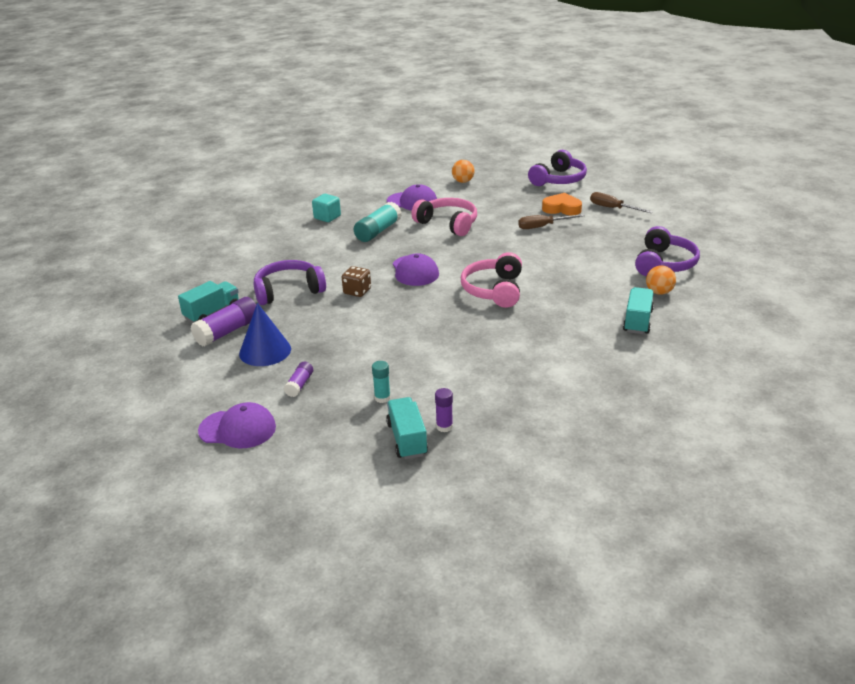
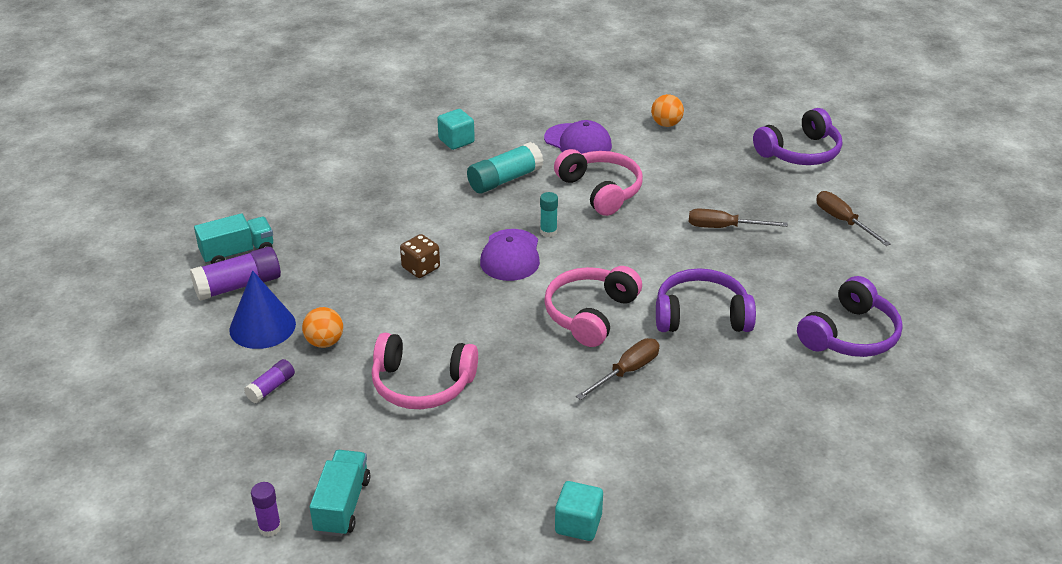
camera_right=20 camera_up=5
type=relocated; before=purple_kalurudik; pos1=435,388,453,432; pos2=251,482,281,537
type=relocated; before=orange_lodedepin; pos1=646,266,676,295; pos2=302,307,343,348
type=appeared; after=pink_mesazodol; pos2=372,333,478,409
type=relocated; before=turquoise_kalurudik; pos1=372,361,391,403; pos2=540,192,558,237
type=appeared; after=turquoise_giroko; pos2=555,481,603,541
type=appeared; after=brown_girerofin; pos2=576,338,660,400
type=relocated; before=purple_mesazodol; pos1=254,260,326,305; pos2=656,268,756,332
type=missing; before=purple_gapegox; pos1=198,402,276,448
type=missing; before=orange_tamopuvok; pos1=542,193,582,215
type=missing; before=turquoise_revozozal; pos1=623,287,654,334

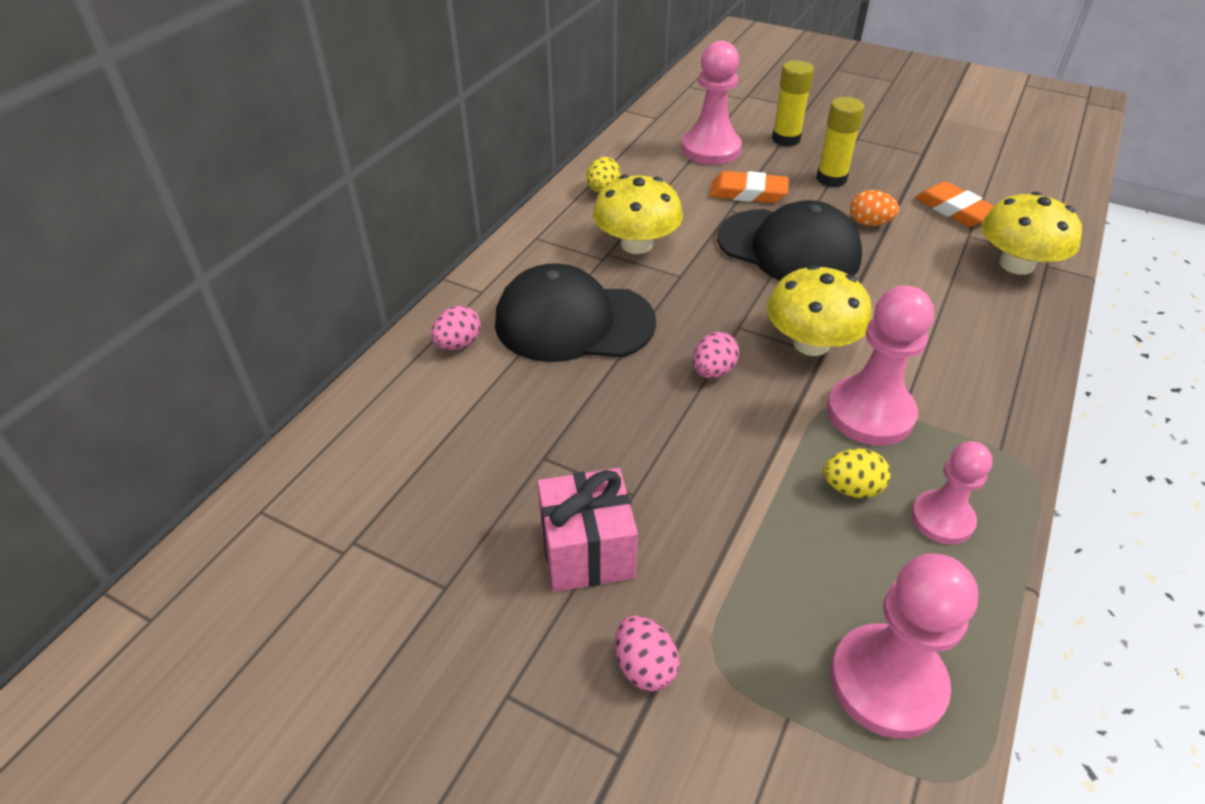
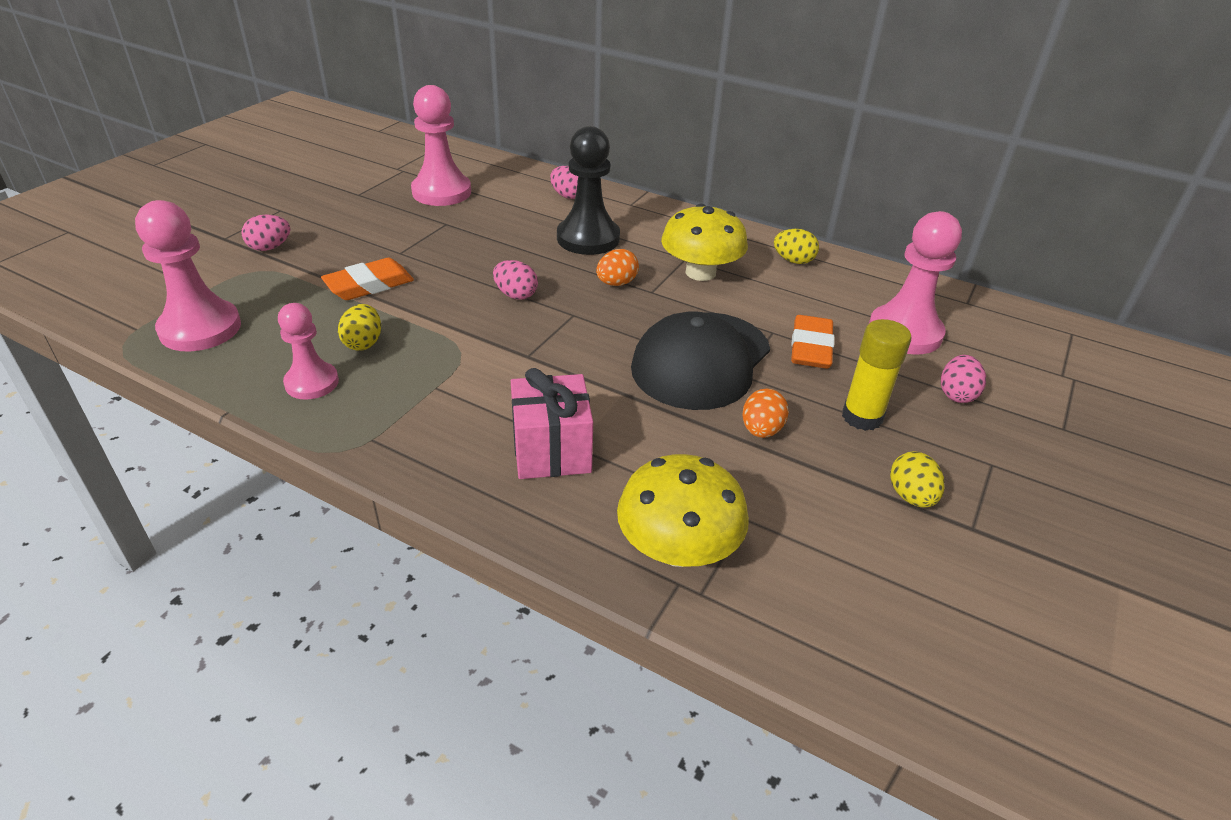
camera_right=90 camera_up=-5
type=relocated; before=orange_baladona; pos1=915,181,993,227; pos2=321,258,414,300
type=relocated; before=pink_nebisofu; pos1=827,285,934,446; pos2=411,85,471,206
type=relocated; before=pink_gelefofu; pos1=537,468,638,592; pos2=511,368,593,479
type=exchanged; before=black_gapegox; after=black_nebisofu; pos1=495,264,656,362; pos2=557,126,620,255
type=appeared; after=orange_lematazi; pos2=596,249,639,286
type=appeared; after=yellow_lematazi; pos2=890,451,945,507
type=exchanged; before=yellow_kalurudik; after=pink_lematazi; pos1=772,60,814,147; pos2=941,355,986,403
type=missing; before=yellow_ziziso; pos1=767,265,872,356

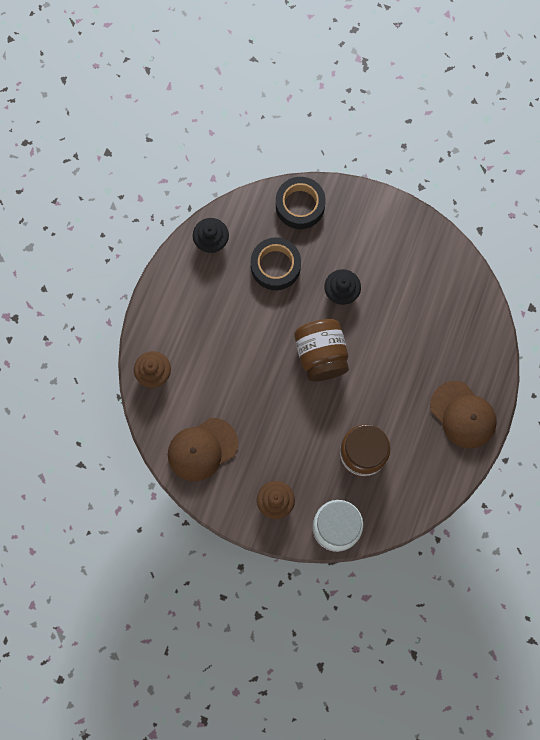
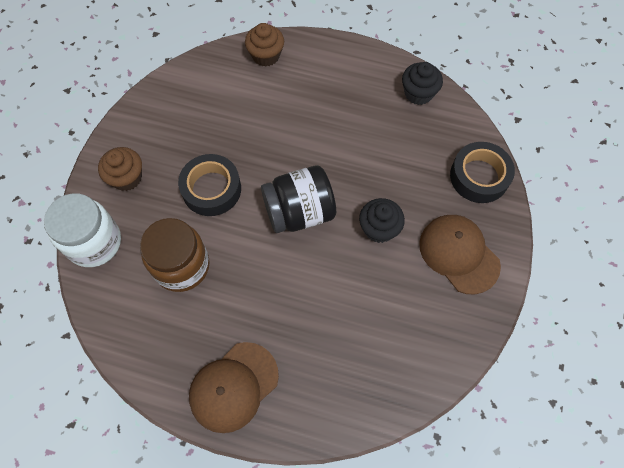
camera_right=85 camera_up=-10
type=relocated; before=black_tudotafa; pos1=251,237,301,290; pos2=178,154,241,216
type=colour; before=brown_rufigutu; after=black_rufigutu; pos1=294,319,349,381; pos2=261,165,336,233
type=relocated; before=brown_gapegox; pos1=168,418,238,482; pos2=419,215,501,294

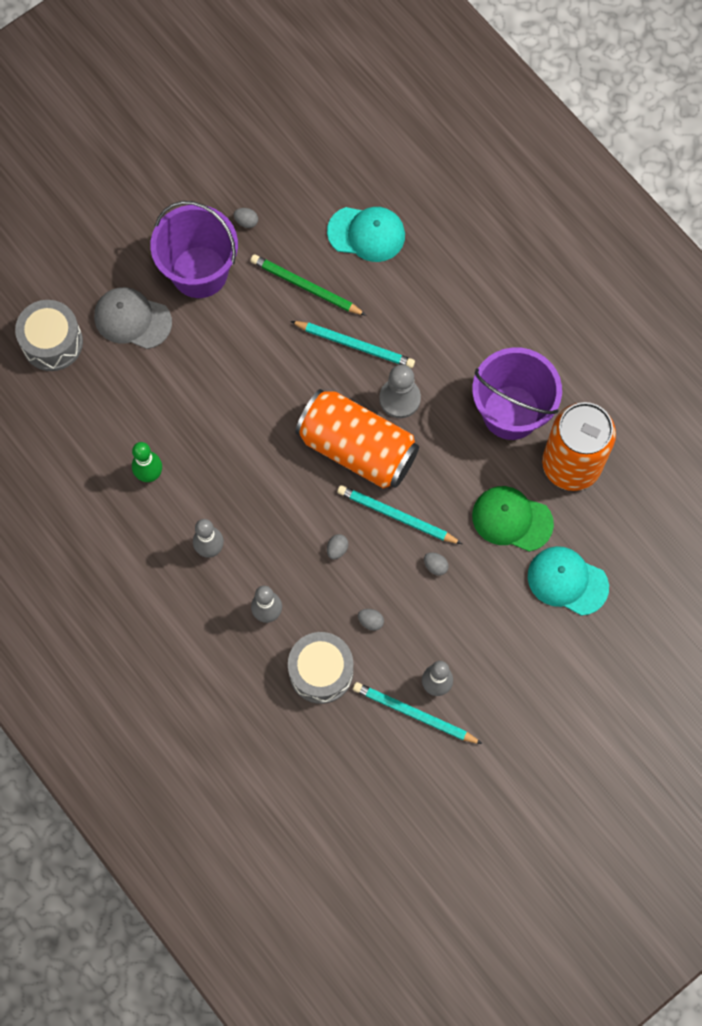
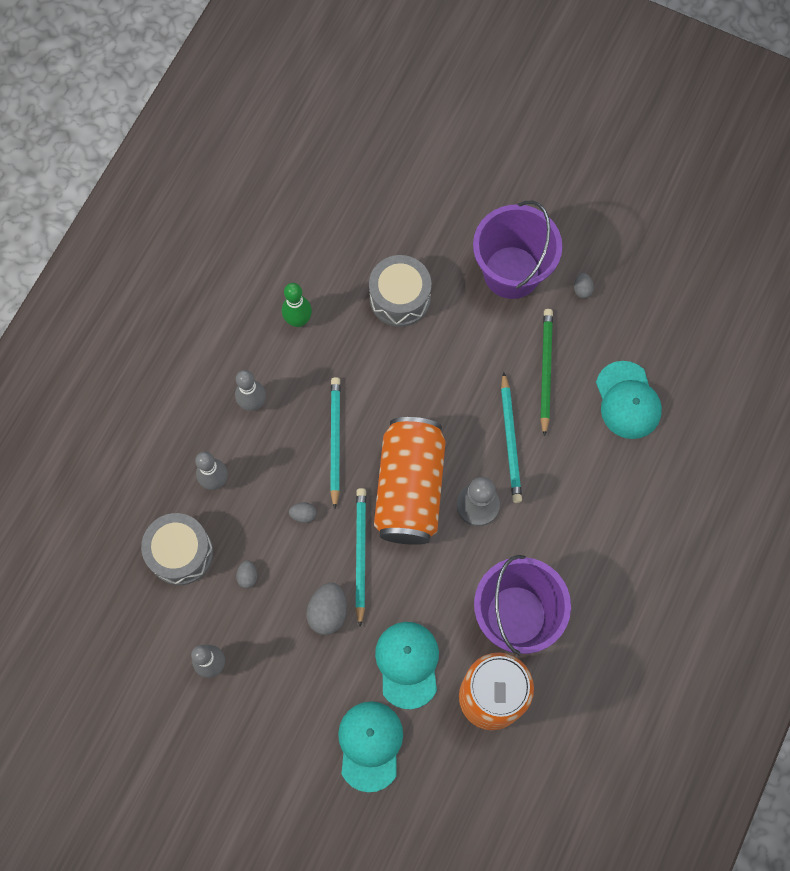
camera_right=65 camera_up=0
type=size; before=grey_lematazi; pos1=424,552,449,576; pos2=307,583,347,635; scale=1.86
type=relocated; before=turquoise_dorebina; pos1=353,682,482,744; pos2=330,377,341,509
type=relocated; before=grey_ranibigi; pos1=15,300,83,371; pos2=369,255,431,327
type=colour; before=green_gapegox; after=turquoise_gapegox; pos1=472,486,554,552; pos2=375,622,439,709
type=missing; before=grey_gapegox; pos1=94,287,172,349

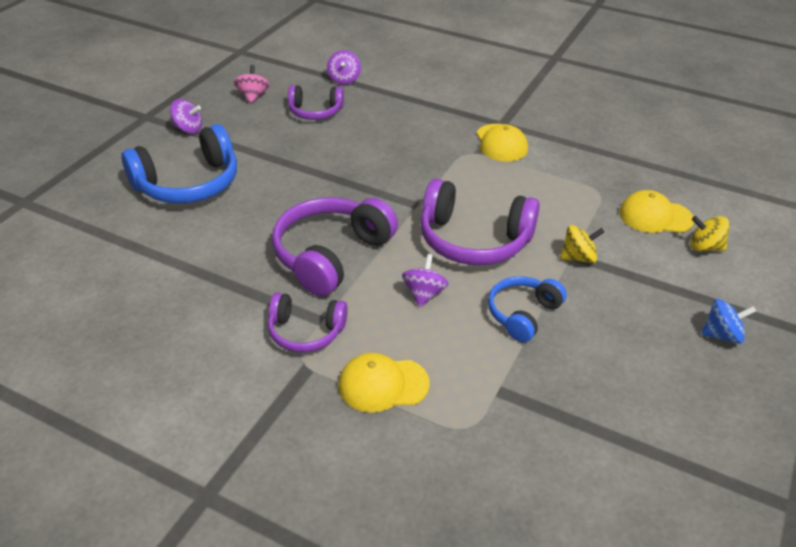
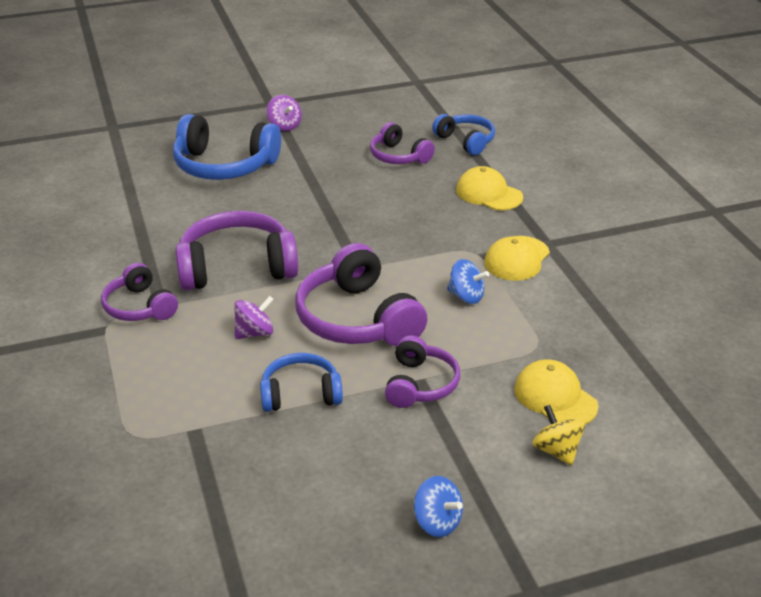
camera_right=45 camera_up=-5
type=exchanged; before=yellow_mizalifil; after=purple_mesazodol; pos1=560,225,604,263; pos2=385,335,460,408
type=exchanged; before=purple_mizalifil; after=blue_mesazodol; pos1=327,50,361,85; pos2=432,114,495,155
type=appeared; after=blue_mizalifil; pos2=447,259,489,304
type=relocated; before=yellow_gapegox; pos1=338,353,430,413; pos2=456,166,523,210
type=missing; before=pink_mizalifil; pos1=234,65,269,103

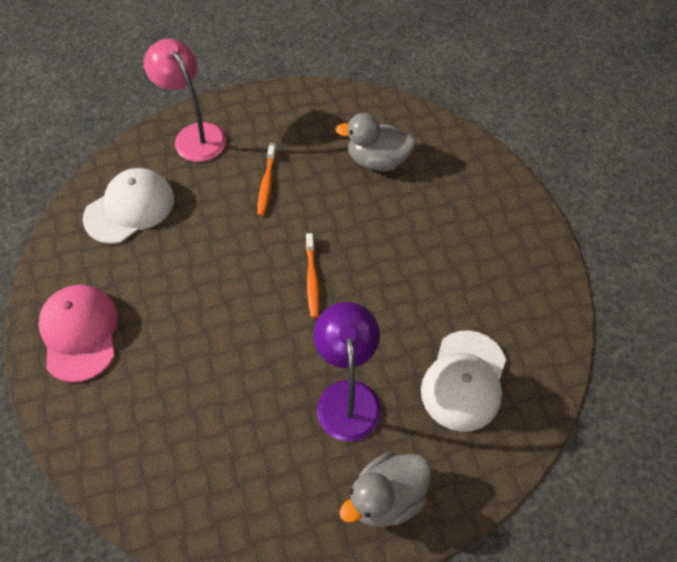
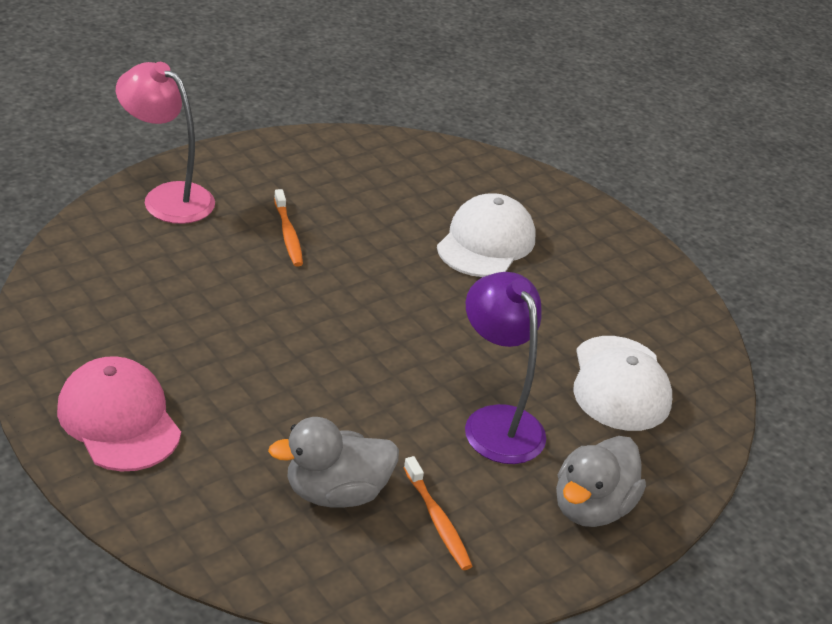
camera_right=-25 camera_up=-20
type=relocated; before=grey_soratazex; pos1=336,113,416,171; pos2=268,417,399,508
type=relocated; before=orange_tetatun; pos1=306,233,320,318; pos2=404,456,472,570
type=relocated; before=white_gapegox; pos1=83,168,174,244; pos2=437,193,536,277

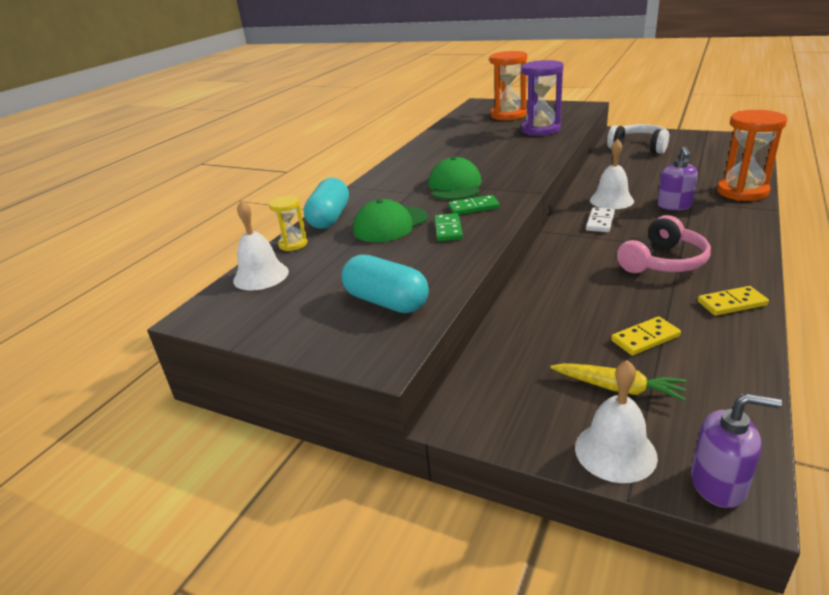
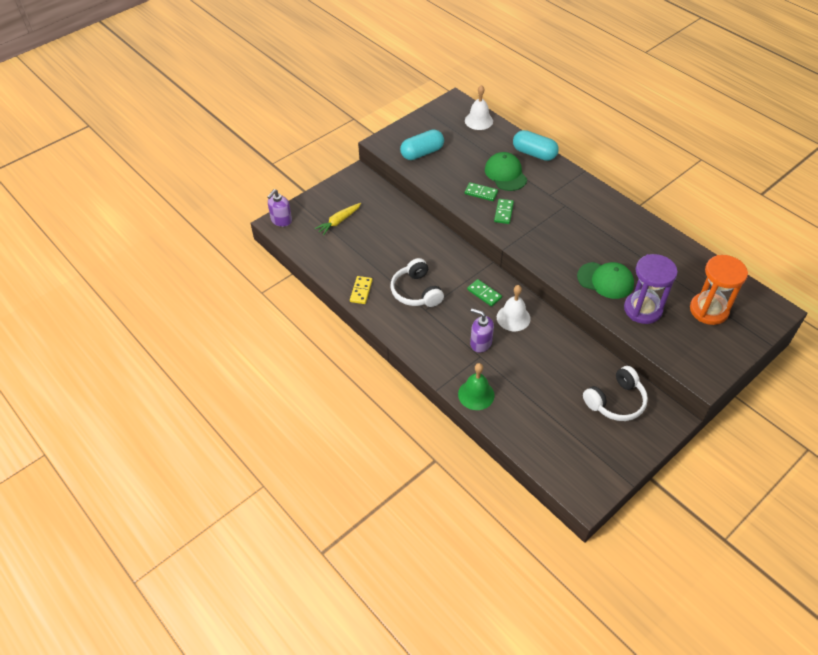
camera_right=110 camera_up=20
type=colour; before=pink_mesazodol; after=white_mesazodol; pos1=617,215,711,273; pos2=391,258,444,307
type=exchanged; before=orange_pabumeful; after=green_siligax; pos1=717,110,787,201; pos2=458,363,495,410
type=colour; before=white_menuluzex; after=green_menuluzex; pos1=586,208,615,232; pos2=467,279,502,307
type=relocated; before=green_gapegox; pos1=429,156,481,200; pos2=577,262,634,299
type=missing; before=yellow_pabumeful; pos1=269,195,308,251
type=missing; before=white_siligax; pos1=575,360,658,483
type=missing; before=yellow_menuluzex; pos1=611,317,681,356

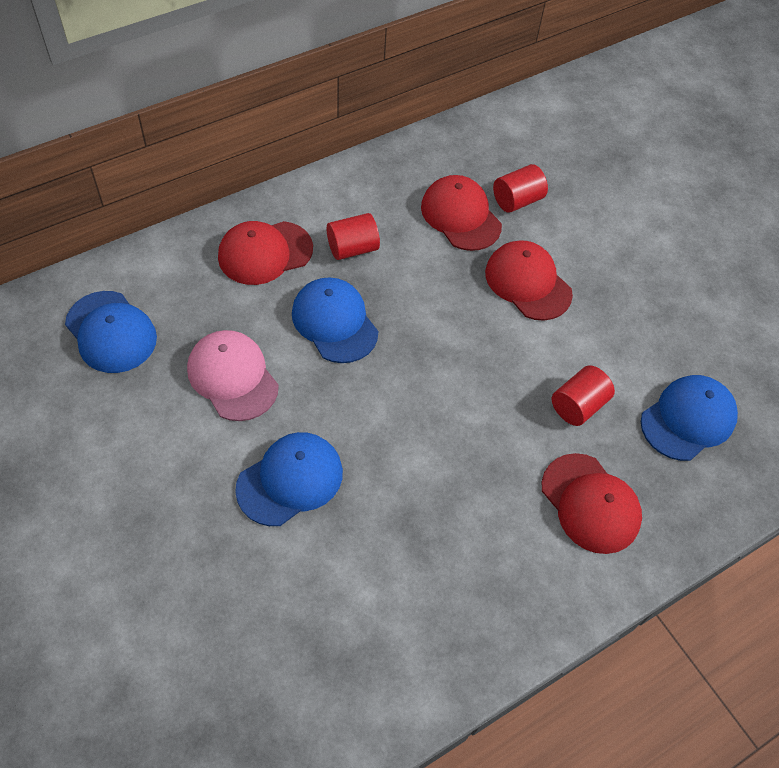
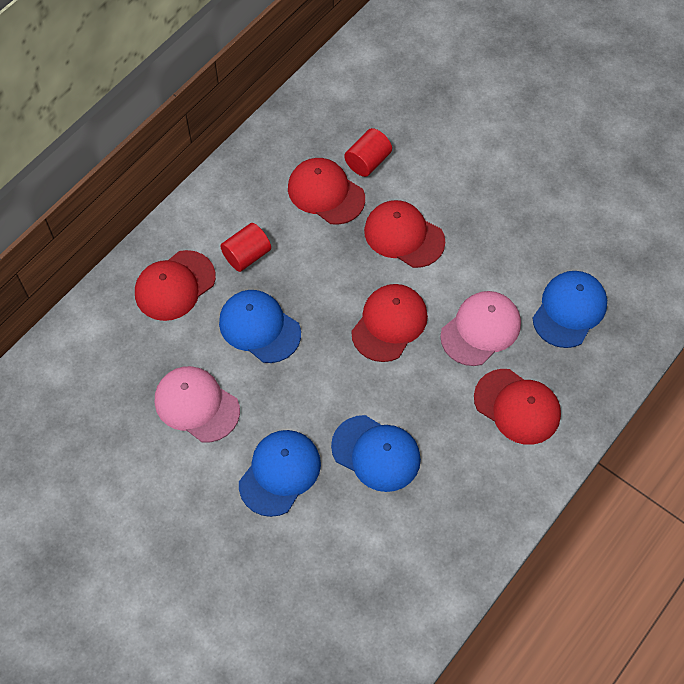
camera_right=-15 camera_up=5
type=relocated; before=blue_gapegox; pos1=65,291,157,373; pos2=331,415,421,492
type=appeared; after=red_gapegox; pos2=351,284,428,362
type=exchanged; before=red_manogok; after=pink_gapegox; pos1=552,365,615,426; pos2=440,291,521,366

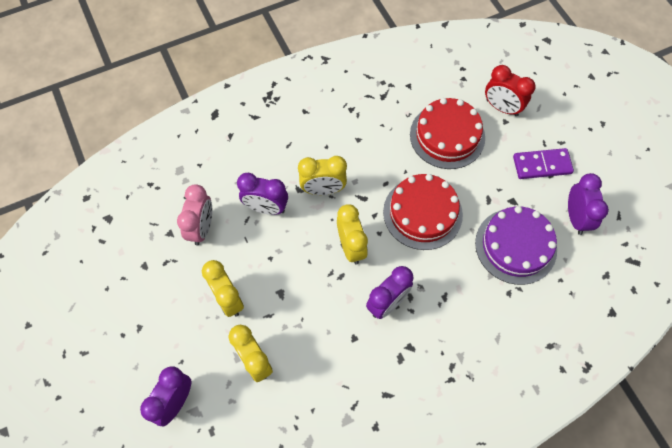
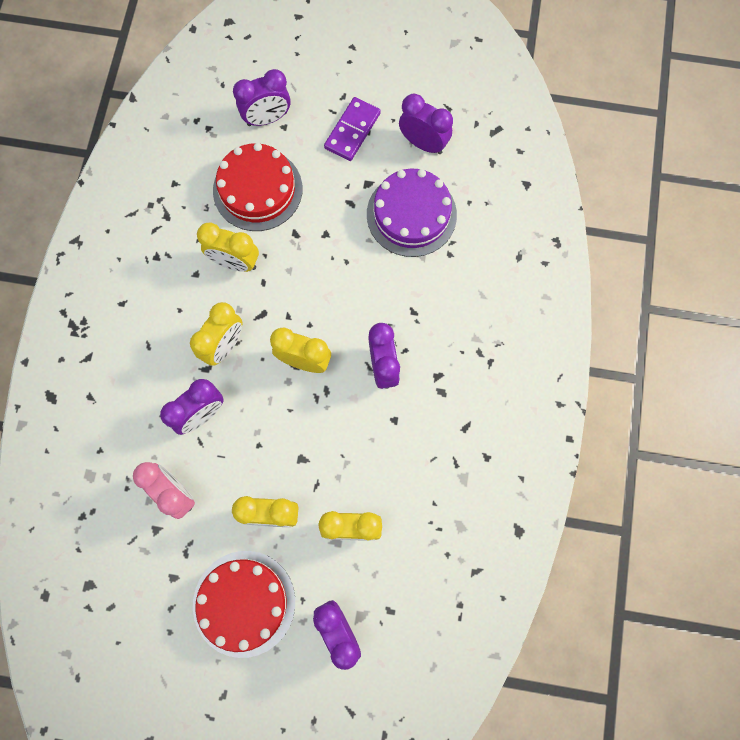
camera_right=-55 camera_up=10
type=relocated; before=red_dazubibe; pos1=383,174,463,250; pos2=193,551,295,658
type=appeared; after=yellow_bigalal; pos2=197,222,259,272
type=colour; before=red_bigalal; after=purple_bigalal; pos1=485,65,535,116; pos2=233,69,291,126

